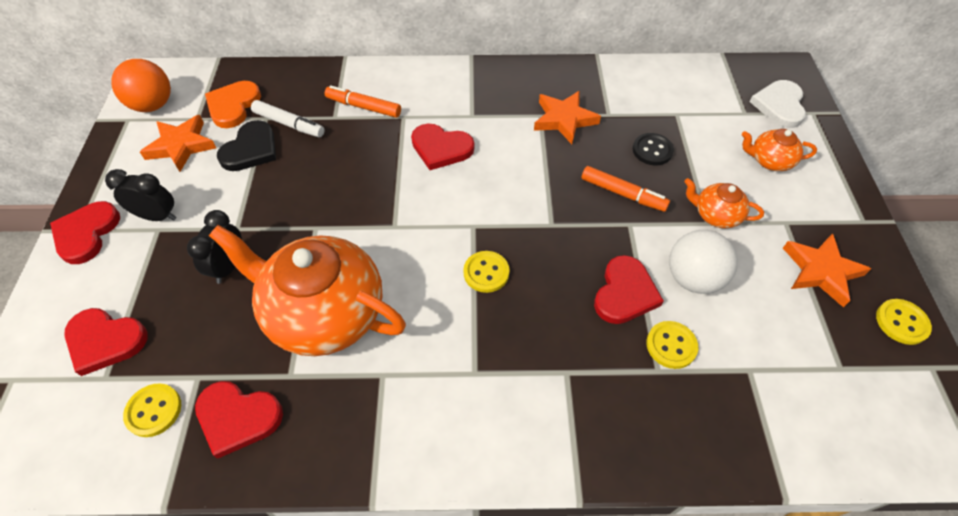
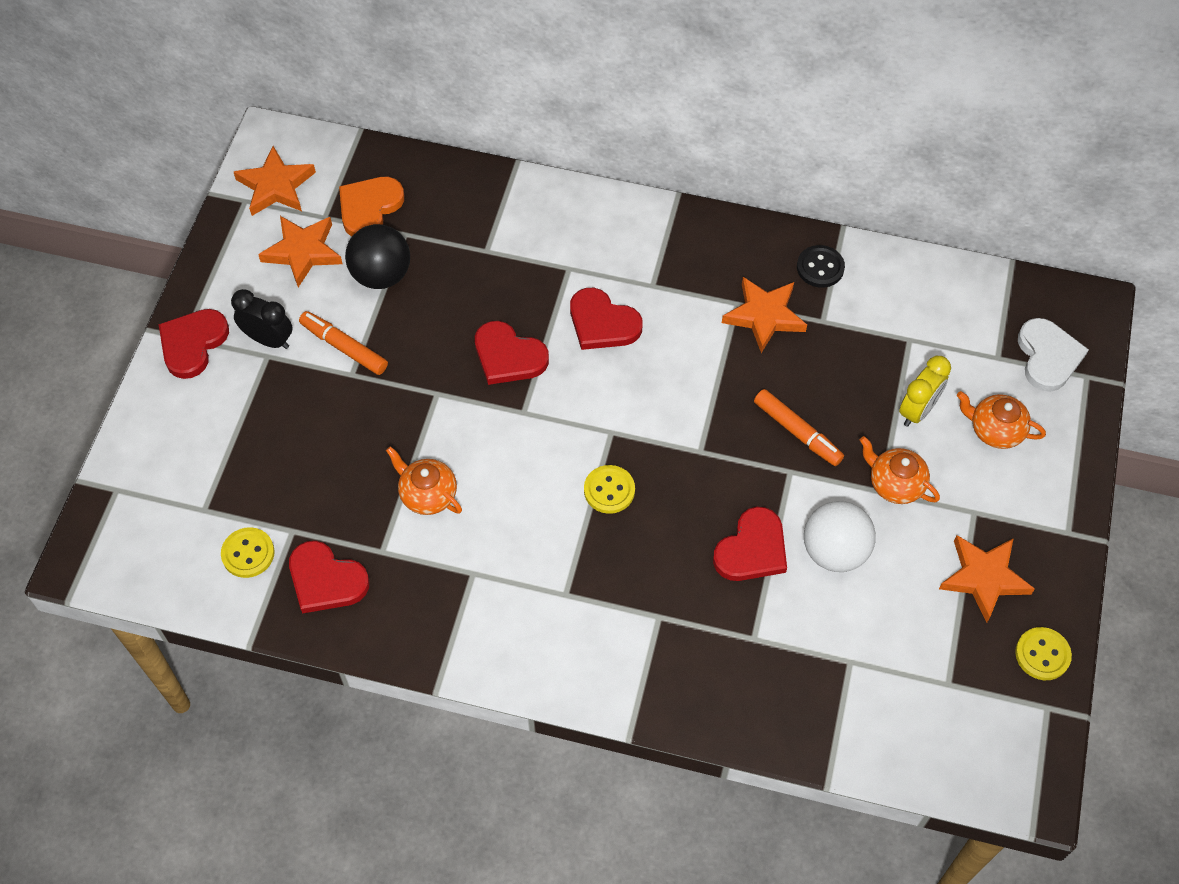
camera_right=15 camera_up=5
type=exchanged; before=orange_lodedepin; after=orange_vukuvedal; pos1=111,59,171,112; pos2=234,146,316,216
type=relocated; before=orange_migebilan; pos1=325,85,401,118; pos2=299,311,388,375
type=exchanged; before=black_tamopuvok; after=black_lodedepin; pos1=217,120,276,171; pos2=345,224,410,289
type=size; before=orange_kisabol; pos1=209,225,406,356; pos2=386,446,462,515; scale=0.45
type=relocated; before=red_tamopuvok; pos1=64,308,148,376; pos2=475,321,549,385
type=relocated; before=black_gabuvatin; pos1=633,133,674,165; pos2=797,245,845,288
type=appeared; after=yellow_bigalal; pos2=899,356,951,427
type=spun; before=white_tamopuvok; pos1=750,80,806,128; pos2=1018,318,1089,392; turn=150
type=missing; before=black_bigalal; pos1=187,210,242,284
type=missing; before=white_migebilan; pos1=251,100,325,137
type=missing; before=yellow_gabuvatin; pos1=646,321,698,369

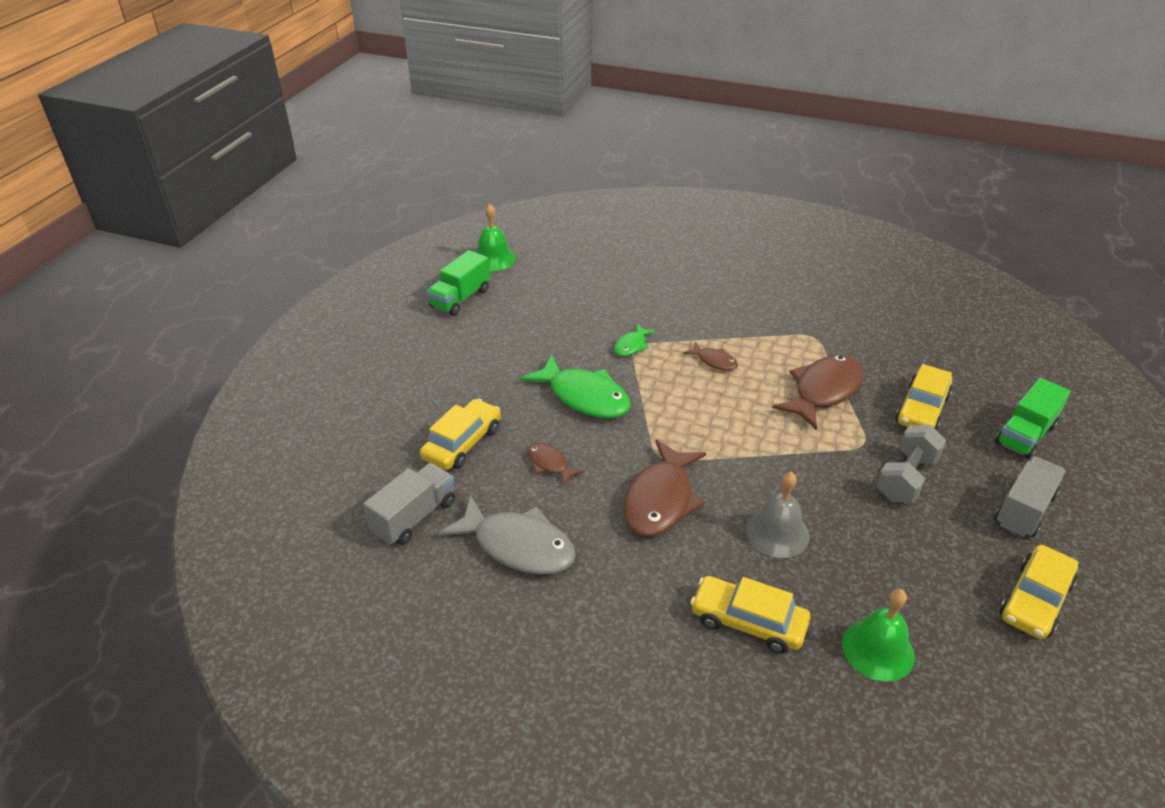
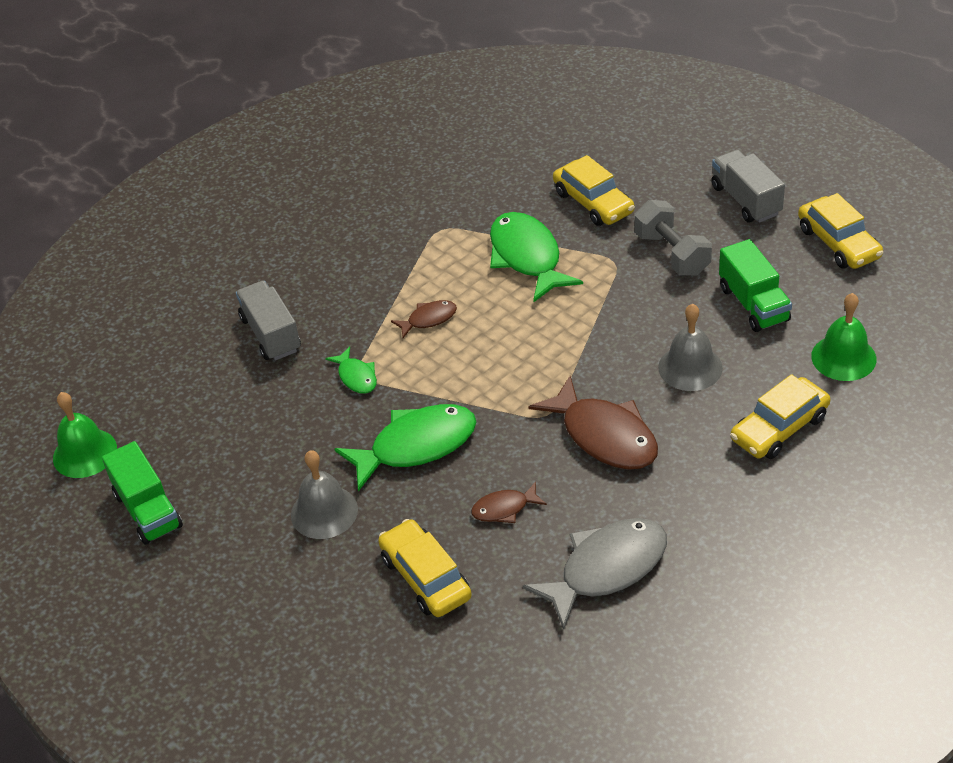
camera_right=-60 camera_up=5
type=relocated; before=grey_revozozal; pos1=363,463,455,545; pos2=236,281,301,361
type=appeared; after=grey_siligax; pos2=291,450,358,539
type=colour; before=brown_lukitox; after=green_lukitox; pos1=772,355,863,430; pos2=490,212,583,302
type=relocated; before=green_revozozal; pos1=995,378,1071,459; pos2=719,239,792,332

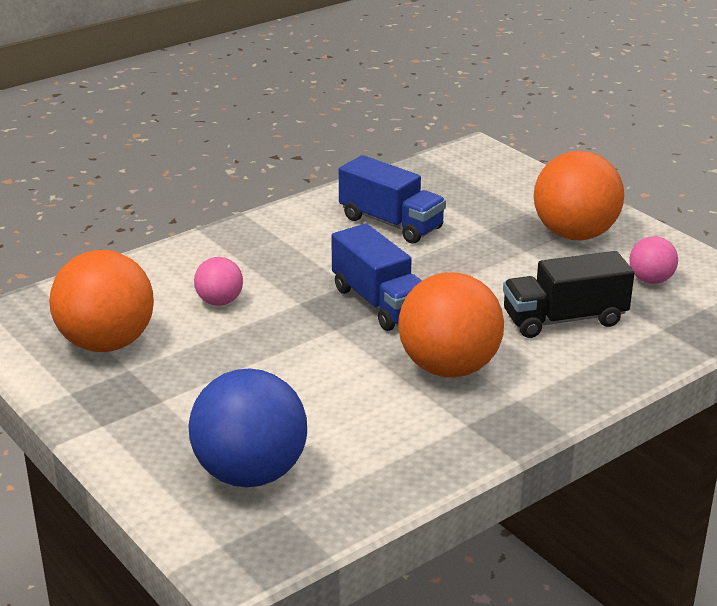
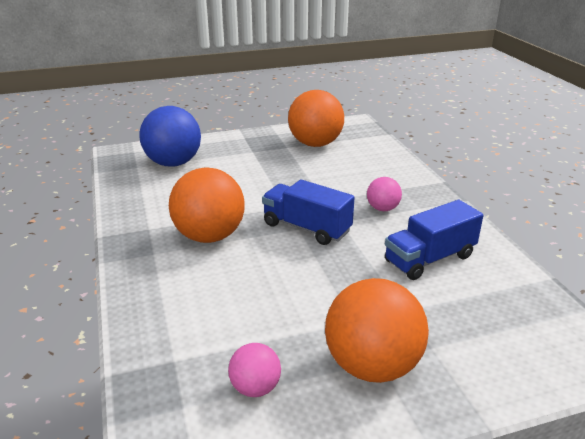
camera_right=110 camera_up=0
type=spun; before=blue_revozozal; pos1=331,223,422,331; pos2=262,179,355,245; turn=45
type=relocated; before=pink_lodedepin; pos1=194,257,243,306; pos2=367,177,402,211
type=missing; before=black_revozozal; pos1=503,251,634,338

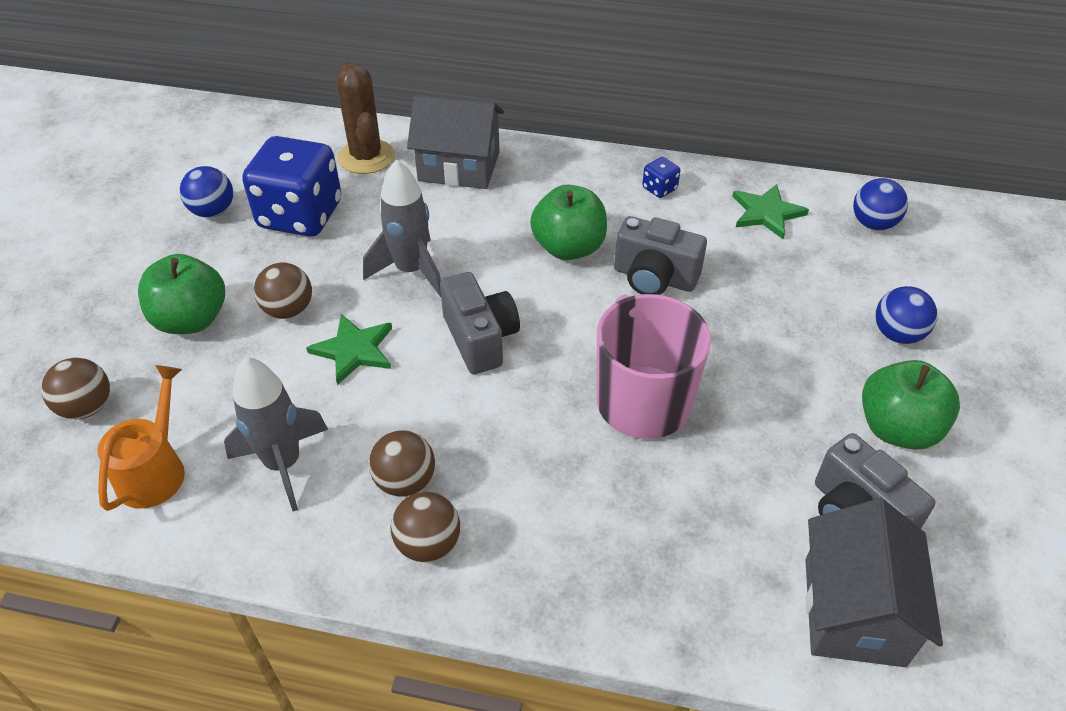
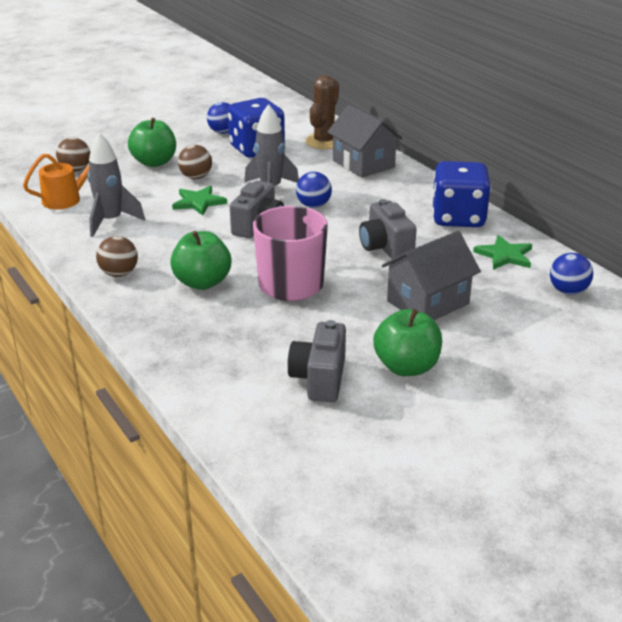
camera_right=45 camera_up=-15
type=relocated; before=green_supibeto; pos1=530,185,607,260; pos2=170,231,231,290
type=relocated; before=blue_lodedepin; pos1=876,286,937,344; pos2=296,172,332,208
type=relocated; before=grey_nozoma; pos1=805,498,943,667; pos2=382,231,481,320
type=size; before=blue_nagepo; pos1=642,157,680,198; pos2=432,161,491,227; scale=2.46
type=missing; before=brown_lodedepin; pos1=369,430,435,497

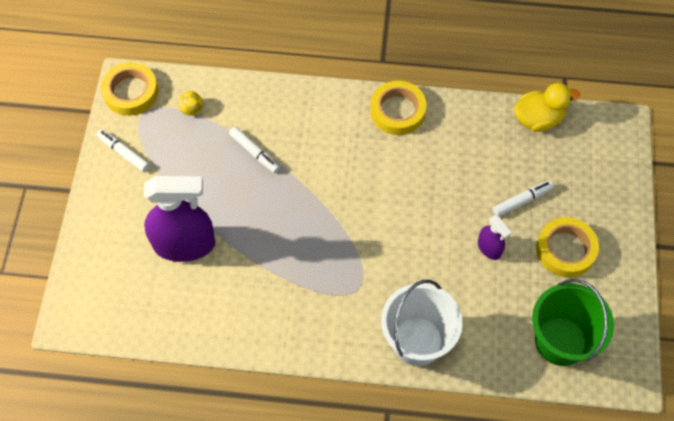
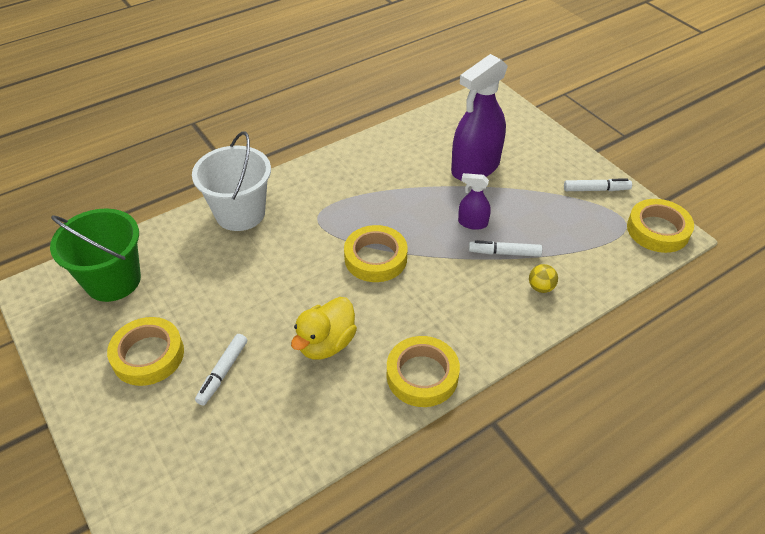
camera_right=140 camera_up=-15
type=relocated; before=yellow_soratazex; pos1=514,83,580,132; pos2=291,297,357,360
type=appeared; after=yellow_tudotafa; pos2=344,225,408,282
type=relocated; before=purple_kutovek; pos1=478,215,512,260; pos2=458,173,491,230
type=relocated; before=yellow_lodedepin; pos1=178,91,203,116; pos2=529,264,558,293

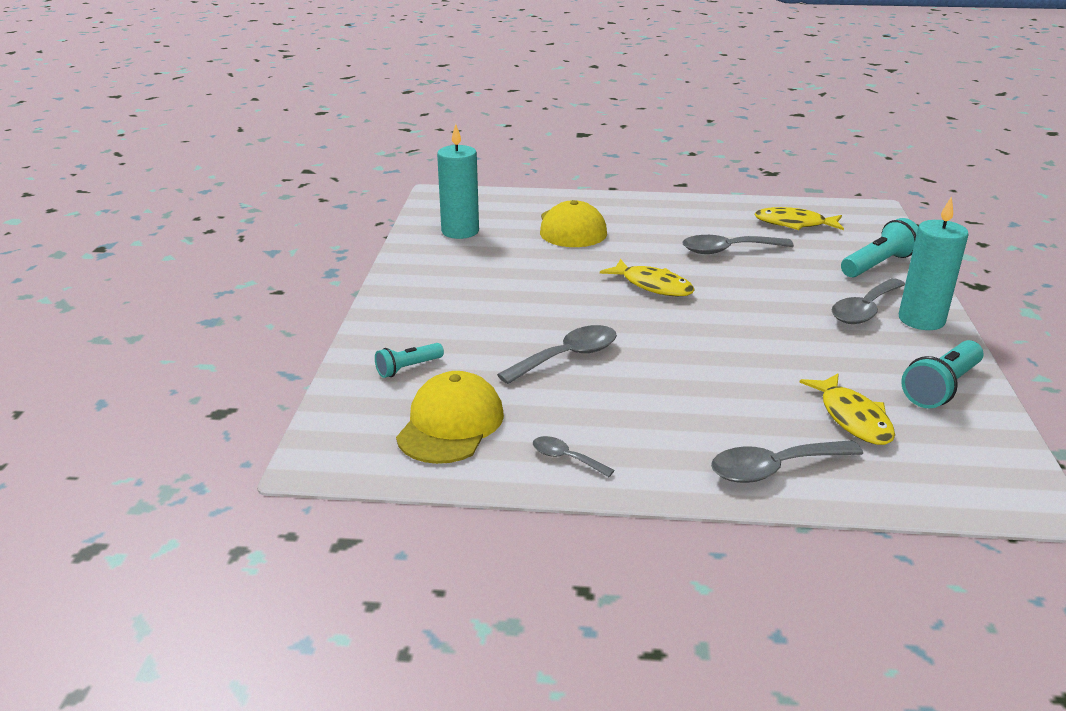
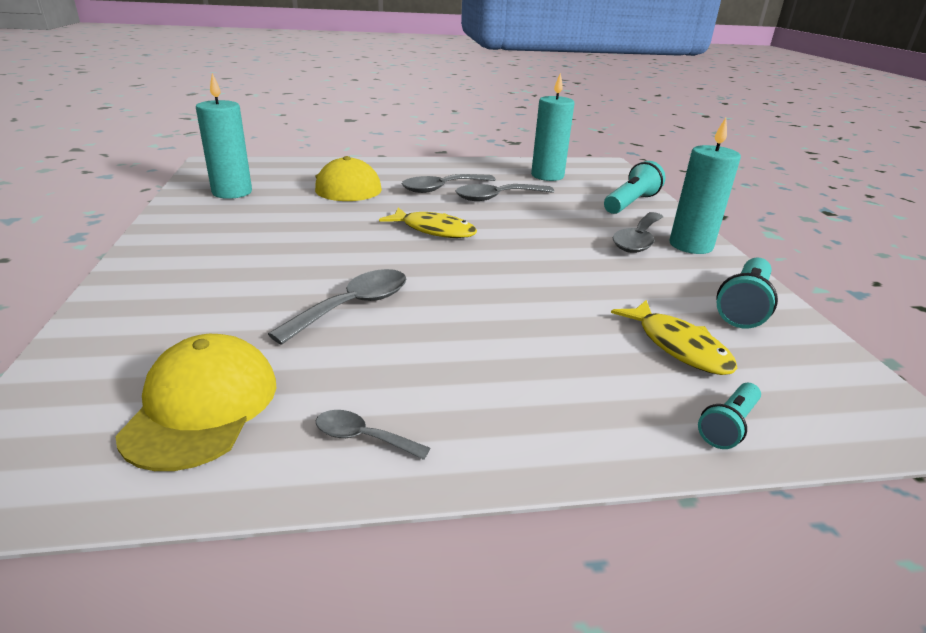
camera_right=-15 camera_up=0
type=relocated; before=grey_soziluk; pos1=711,440,863,483; pos2=402,174,496,193
type=exchanged; before=yellow_lukitox; after=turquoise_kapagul; pos1=755,207,844,230; pos2=531,73,574,181
type=relocated; before=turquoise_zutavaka; pos1=375,343,444,378; pos2=698,383,761,449

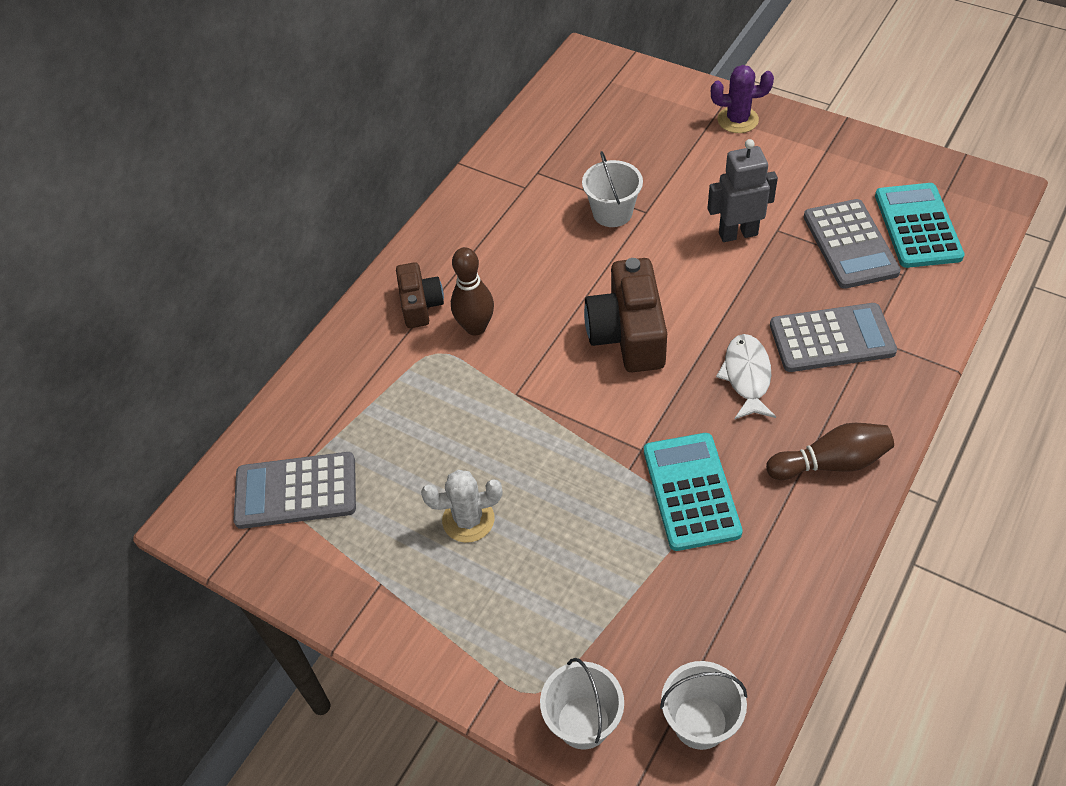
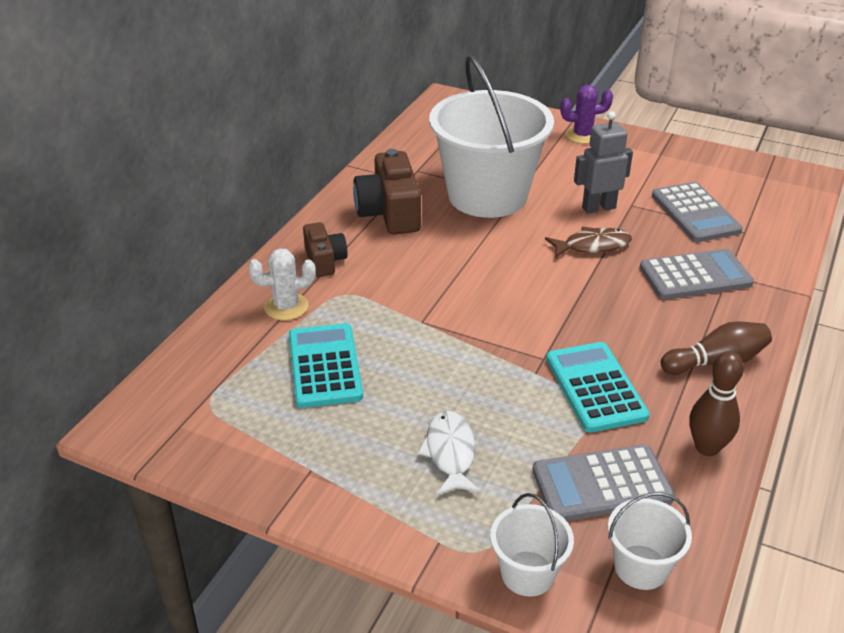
camera_right=-10 camera_up=-15
type=relocated; before=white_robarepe; pos1=421,470,502,543; pos2=248,248,316,320
type=relocated; before=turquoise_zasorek; pos1=875,183,965,268; pos2=289,323,363,408
type=relocated; before=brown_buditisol; pos1=584,258,667,372; pos2=353,149,421,234
type=relocated; before=white_lukitox; pos1=716,334,776,420; pos2=417,411,481,496
type=size; before=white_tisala; pos1=582,151,643,227; pos2=429,55,554,218; scale=2.29
type=relocated; before=grey_zasorek; pos1=233,452,356,529; pos2=533,445,675,521
type=appeared; after=brown_lukitox; pos2=545,227,632,258
type=relocated; before=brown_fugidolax; pos1=451,247,494,336; pos2=689,351,744,456

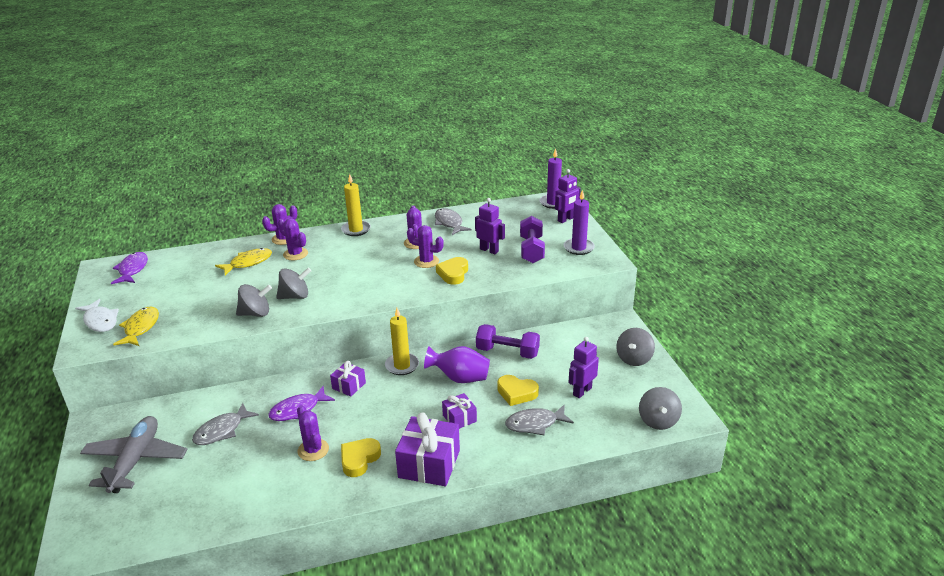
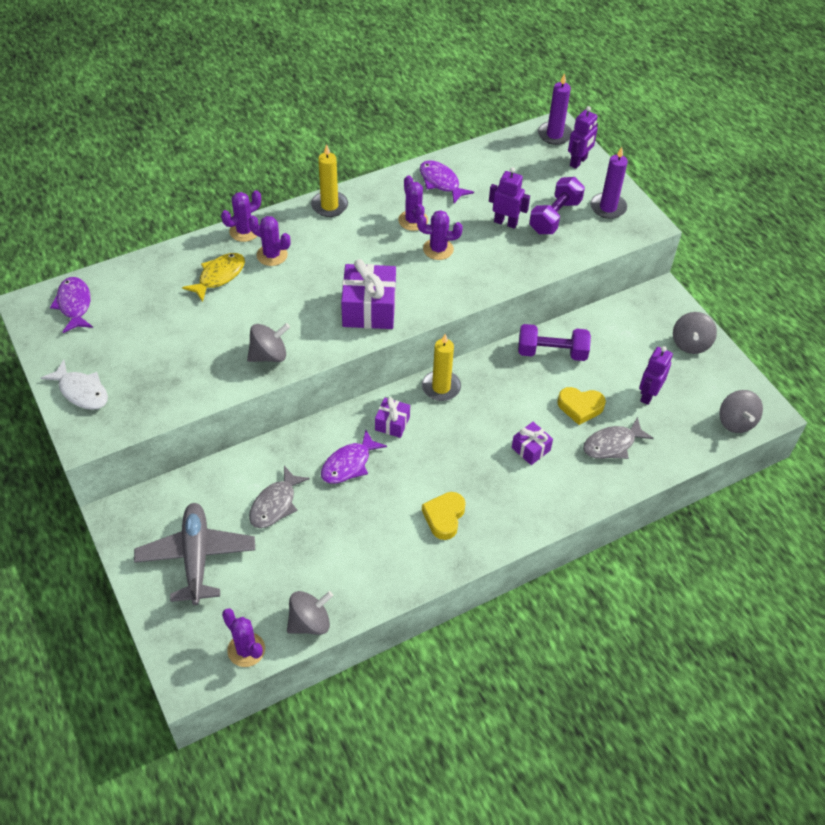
camera_right=-15 camera_up=20
type=relocated; before=purple_robarepe; pos1=297,405,329,461; pos2=222,608,265,667
type=relocated; before=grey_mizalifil; pos1=276,268,311,299; pos2=287,591,333,635
type=relocated; before=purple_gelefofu; pos1=395,412,460,486; pos2=341,259,396,329
type=colour; before=grey_lukitox; after=purple_lukitox; pos1=435,208,472,235; pos2=420,160,474,203
type=spun; before=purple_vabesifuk; pos1=520,216,545,263; pos2=529,177,585,234; turn=45
type=missing; before=yellow_lukitox; pos1=113,306,159,346
type=missing; before=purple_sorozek; pos1=424,346,490,383
type=missing; before=yellow_tamopuvok; pos1=436,257,468,285

